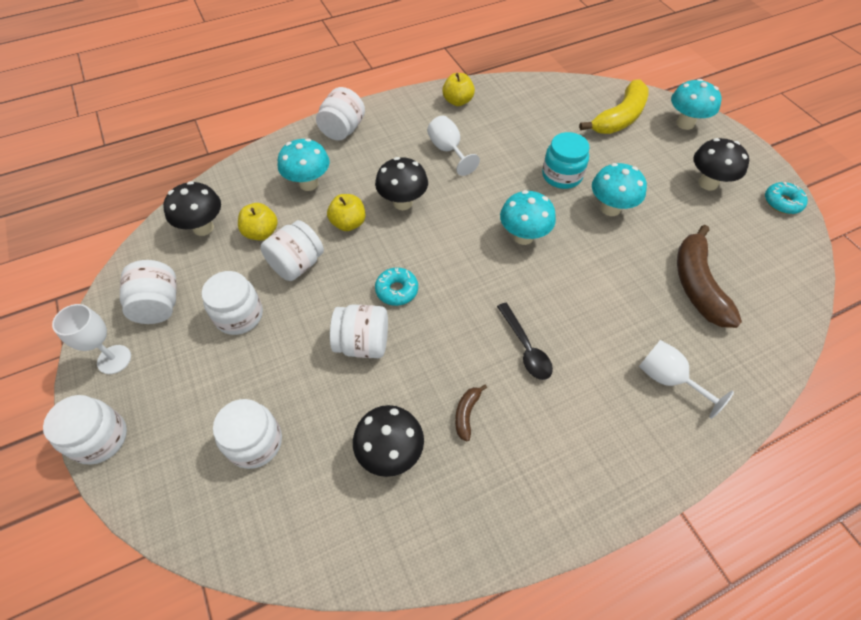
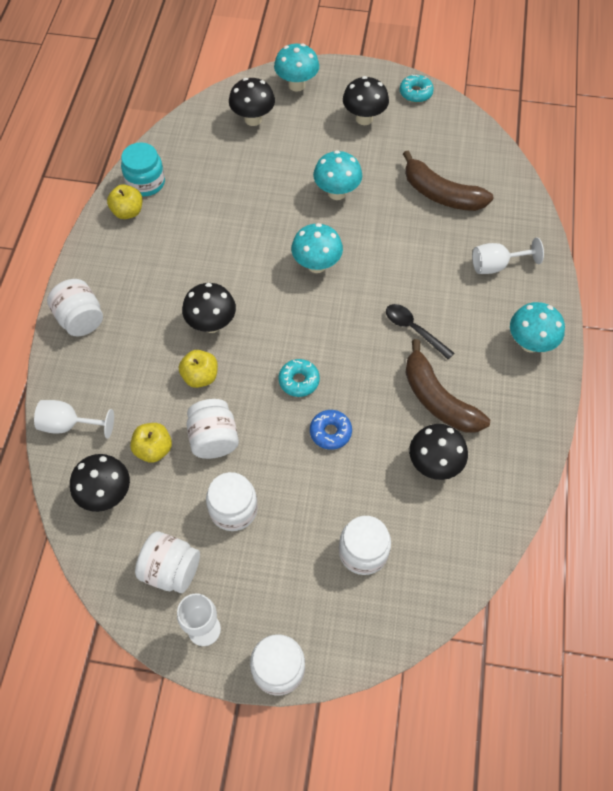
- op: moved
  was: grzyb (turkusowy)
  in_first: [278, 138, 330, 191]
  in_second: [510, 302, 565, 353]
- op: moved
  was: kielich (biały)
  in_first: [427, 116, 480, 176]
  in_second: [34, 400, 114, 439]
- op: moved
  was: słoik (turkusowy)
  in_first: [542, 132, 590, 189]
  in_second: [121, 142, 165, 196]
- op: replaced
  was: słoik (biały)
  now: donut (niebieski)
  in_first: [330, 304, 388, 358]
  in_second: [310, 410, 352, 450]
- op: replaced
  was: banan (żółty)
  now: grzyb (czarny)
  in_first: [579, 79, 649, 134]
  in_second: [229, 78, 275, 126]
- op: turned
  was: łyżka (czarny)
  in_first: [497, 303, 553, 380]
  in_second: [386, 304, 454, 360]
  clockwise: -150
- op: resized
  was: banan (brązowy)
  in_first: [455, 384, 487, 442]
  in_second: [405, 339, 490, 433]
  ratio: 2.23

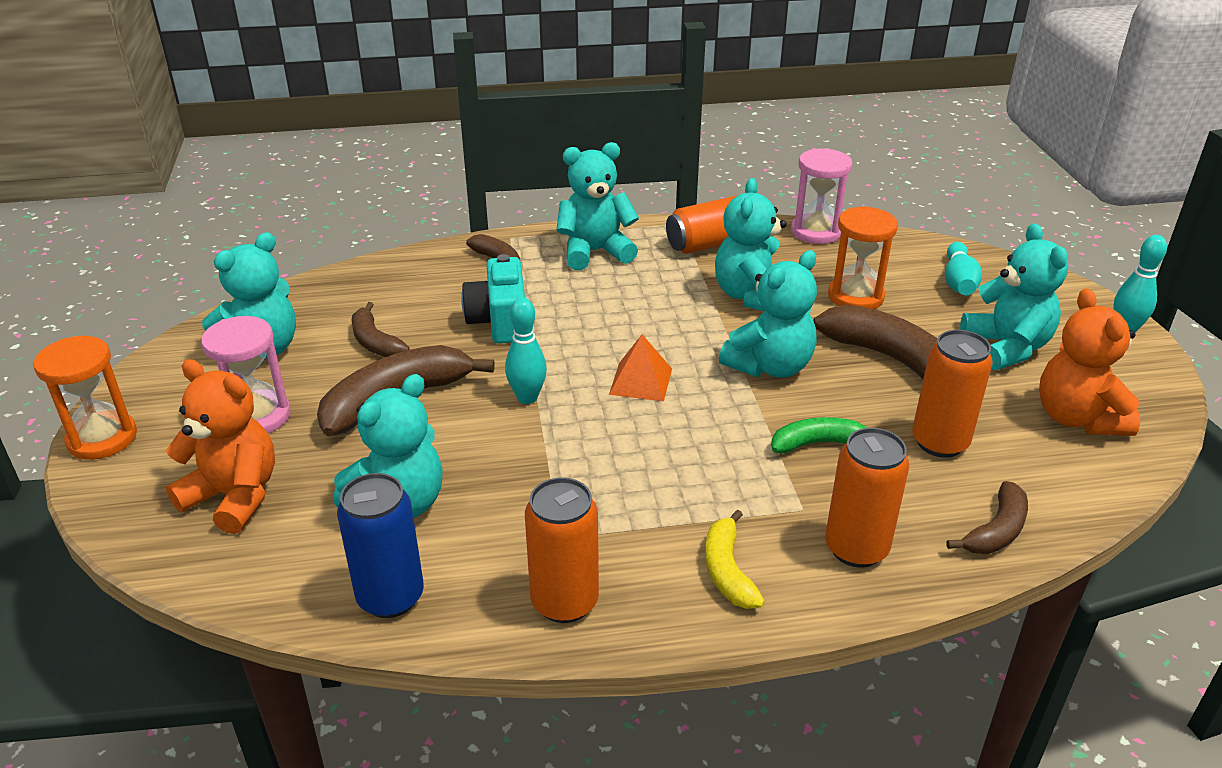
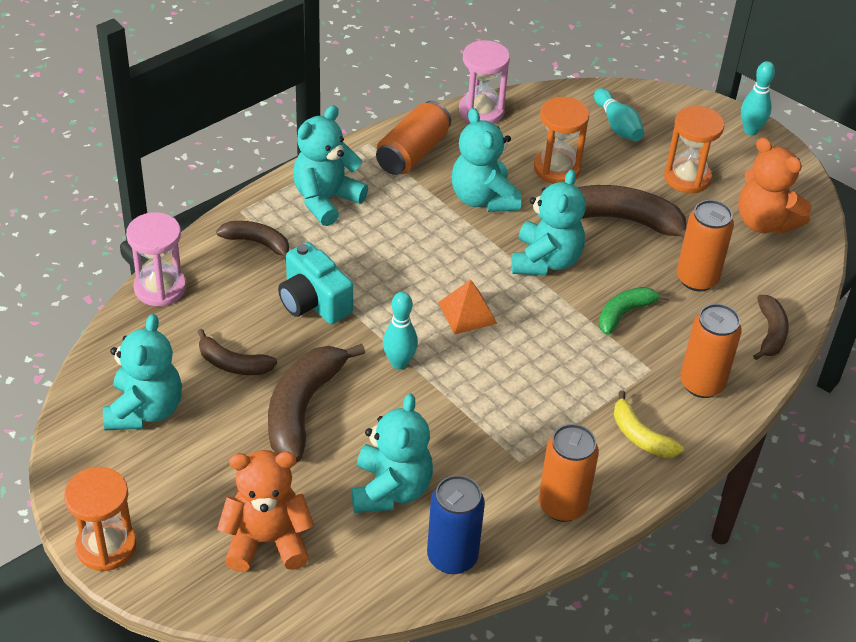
- op: moved
  was: klepsydra (różowy)
  in_first: [201, 316, 291, 433]
  in_second: [126, 212, 186, 307]
- op: replaced
  was: miś (turkusowy)
  now: klepsydra (pomarańczowy)
  in_first: [960, 223, 1068, 370]
  in_second: [664, 106, 724, 193]

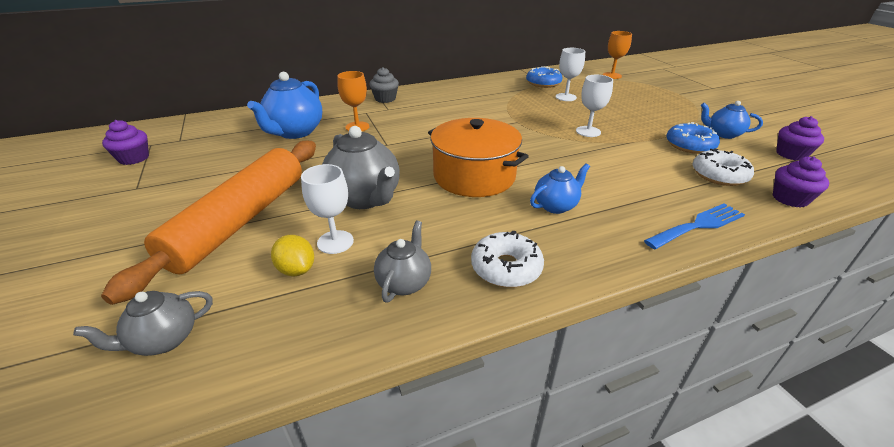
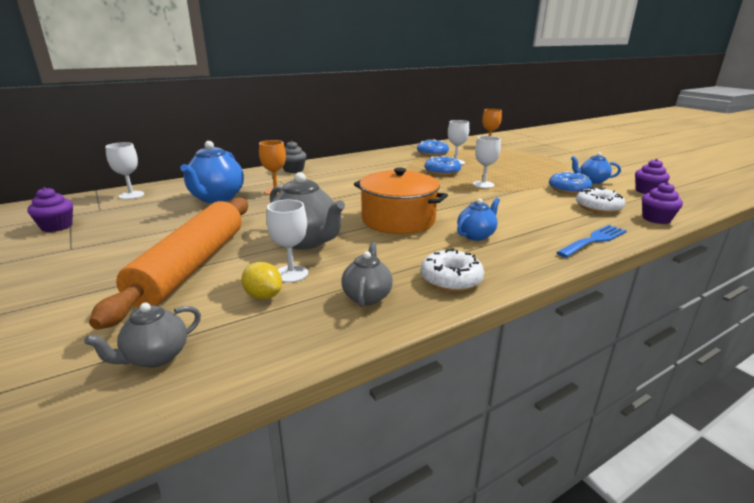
- op: added
  now: kielich (biały)
  in_second: [105, 142, 144, 199]
- op: added
  now: donut (niebieski)
  in_second: [425, 156, 461, 176]

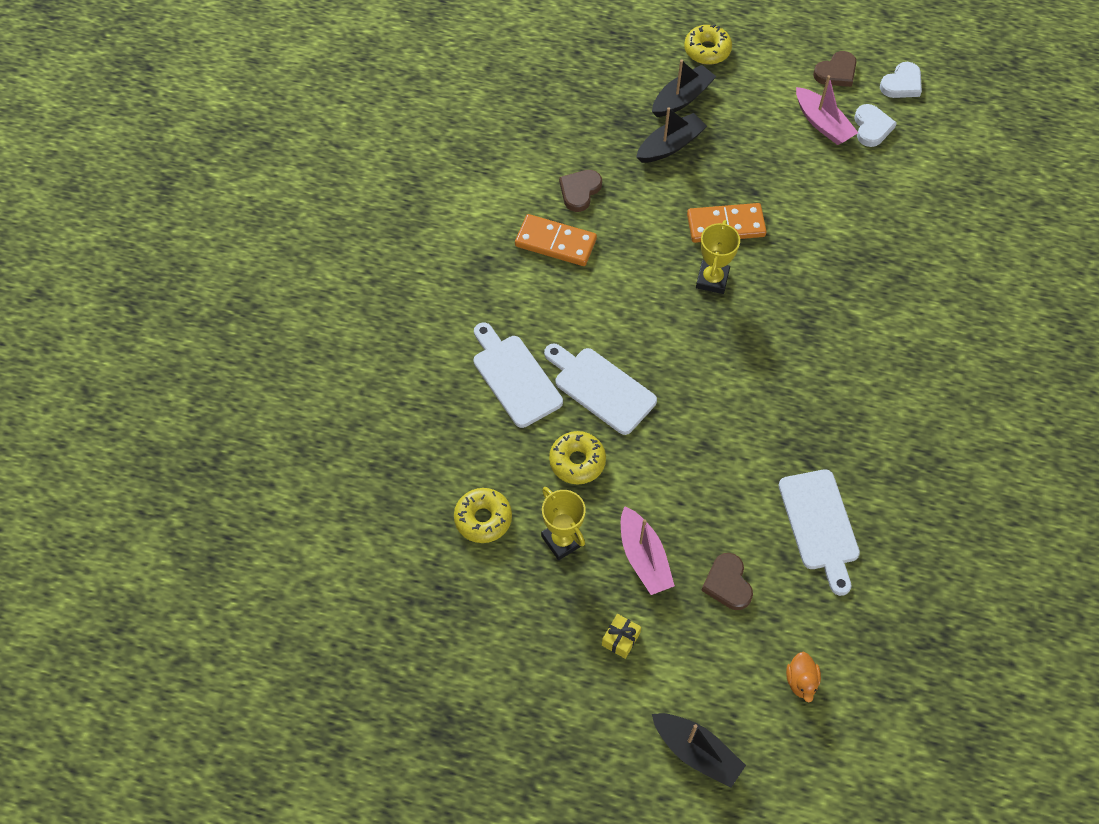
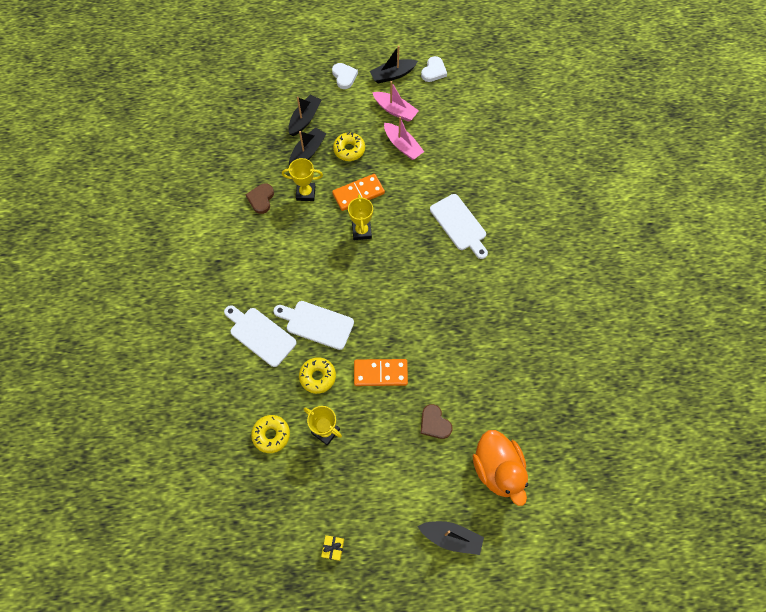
- op: added
  now: puchar (żółty)
  in_second: [282, 158, 323, 201]
- op: moved
  was: kostka domina (pomarańczowy)
  in_first: [515, 214, 597, 266]
  in_second: [354, 359, 408, 386]
- op: moved
  was: prezent (żółty)
  in_first: [602, 614, 641, 659]
  in_second: [321, 535, 344, 561]
- op: moved
  was: łódka (różowy)
  in_first: [621, 506, 675, 595]
  in_second: [384, 117, 424, 160]
- op: moved
  was: donut (żółty)
  in_first: [684, 24, 732, 65]
  in_second: [333, 132, 365, 161]
- op: moved
  was: deska do krojenia (biały)
  in_first: [779, 469, 860, 596]
  in_second: [430, 194, 488, 259]
- op: moved
  was: serce (biały)
  in_first: [854, 104, 897, 147]
  in_second: [332, 63, 358, 89]
- op: replaced
  was: serce (brązowy)
  now: łódka (czarny)
  in_first: [813, 51, 856, 87]
  in_second: [370, 45, 418, 83]
- op: resized
  was: kaczka (pomarańczowy)
  in_first: [786, 652, 821, 702]
  in_second: [473, 430, 528, 506]
  ratio: 2.32

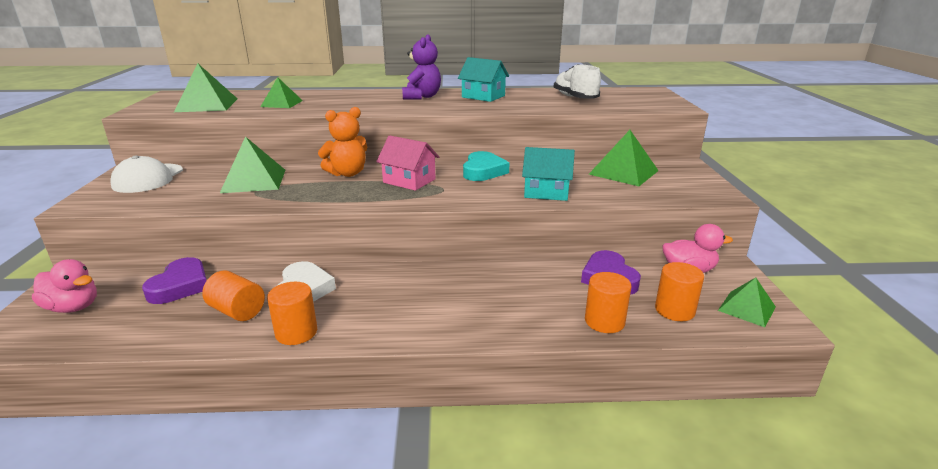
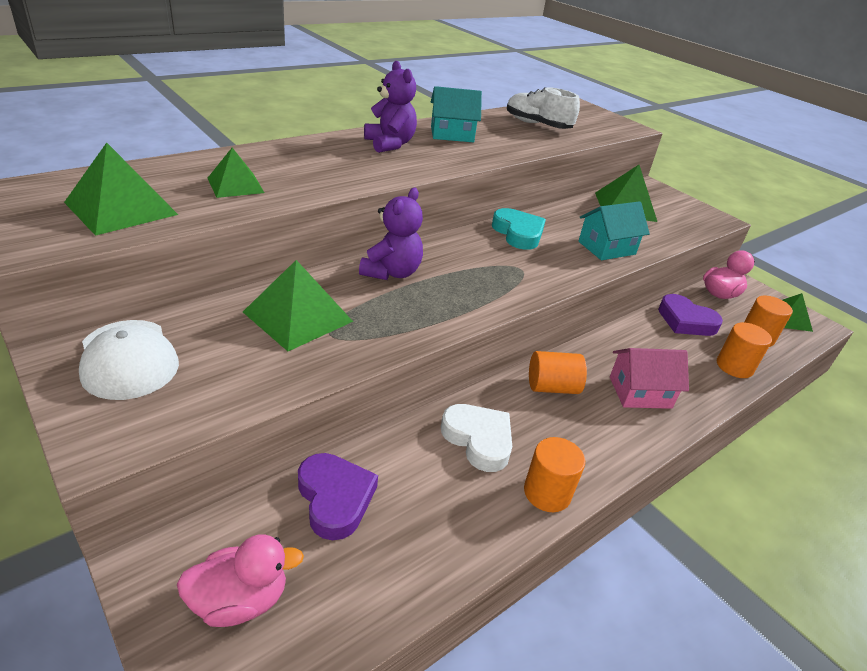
- op: moved
  was: walec (pomarańczowy)
  in_first: [202, 271, 265, 321]
  in_second: [529, 351, 587, 394]
- op: moved
  was: domek (różowy)
  in_first: [376, 135, 439, 191]
  in_second: [610, 348, 689, 409]
- op: recoloured
  was: miś (pomarańczowy)
  now: miś (fioletowy)
  in_first: [318, 107, 368, 177]
  in_second: [359, 188, 423, 280]

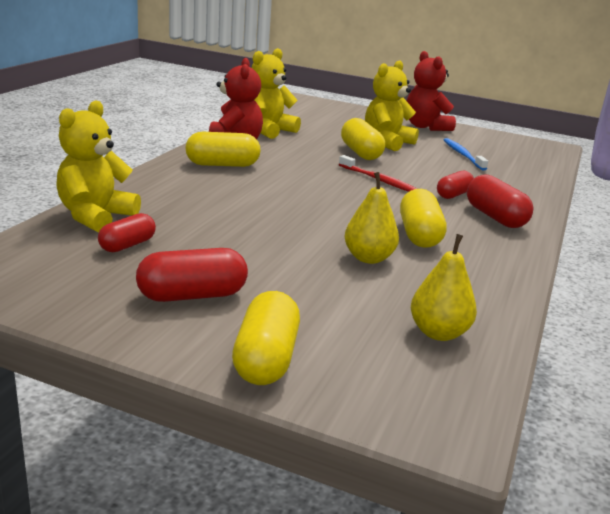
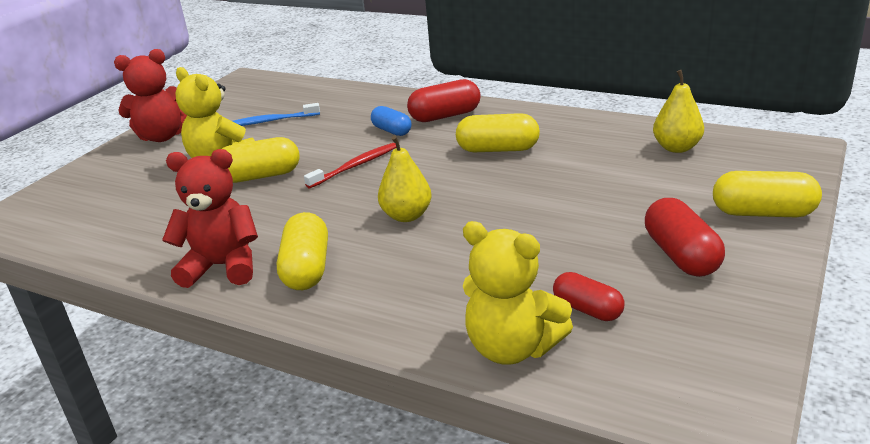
- op: removed
  was: miś (żółty)
  in_first: [252, 48, 301, 139]
- op: moved
  was: gruszka (żółty)
  in_first: [344, 172, 399, 264]
  in_second: [378, 136, 432, 222]
- op: recoloured
  was: kapsułka (czerwony)
  now: kapsułka (niebieski)
  in_first: [437, 171, 474, 199]
  in_second: [371, 106, 411, 136]

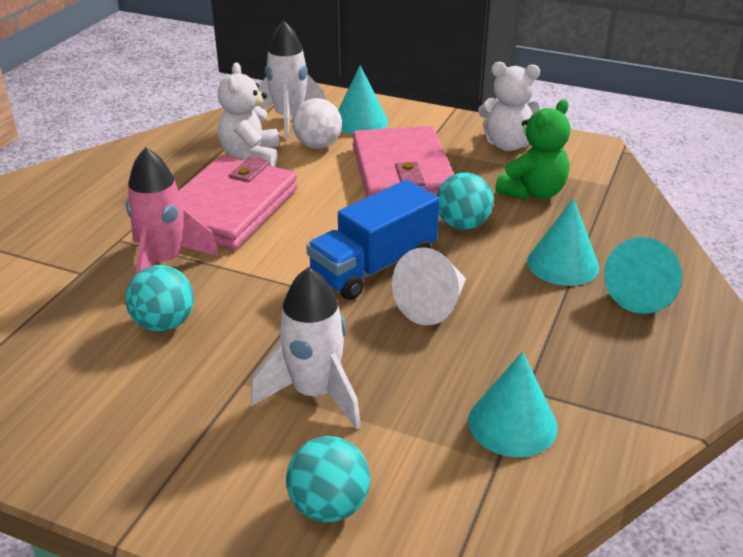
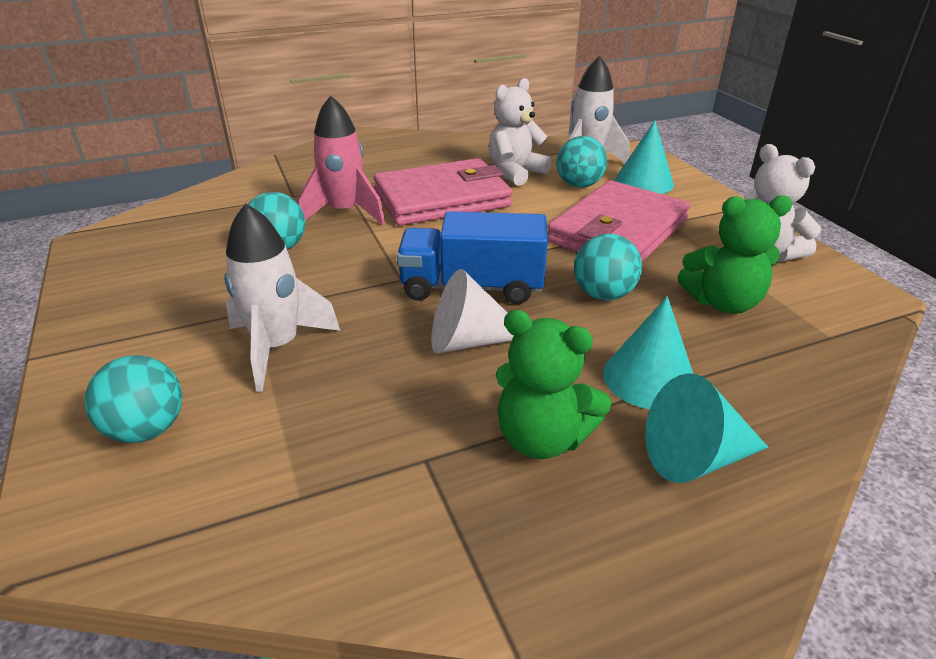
- op: removed
  was: stożek (turkusowy)
  in_first: [468, 351, 558, 457]
- op: added
  now: miś (zielony)
  in_second: [496, 310, 612, 459]
- op: recoloured
  was: piłka (biały)
  now: piłka (turkusowy)
  in_first: [292, 98, 342, 149]
  in_second: [556, 136, 607, 187]

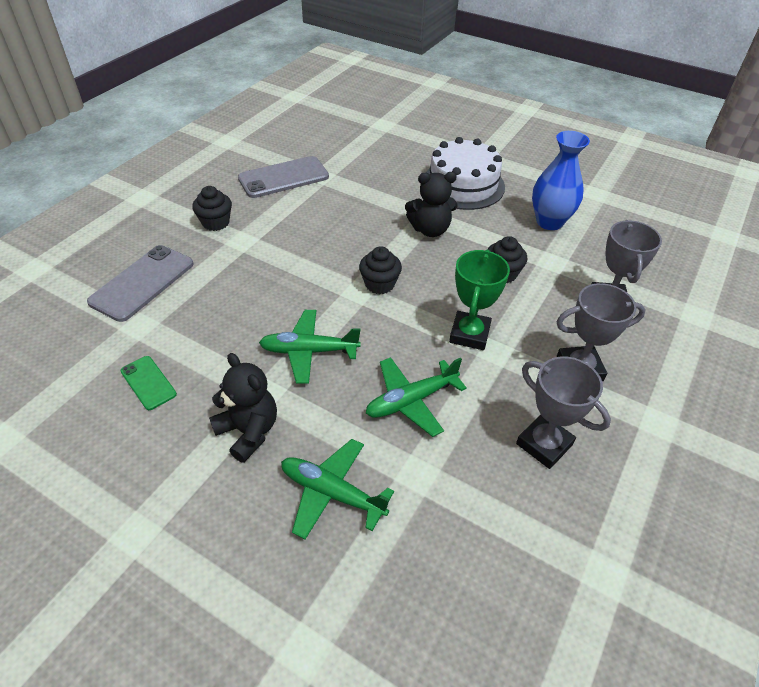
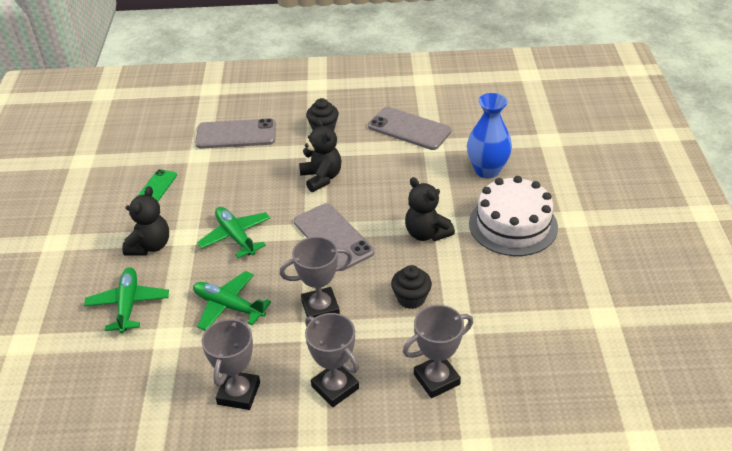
- op: added
  now: miś (czarny)
  in_second: [299, 118, 341, 192]
- op: moved
  was: wazon (niebieski)
  in_first: [532, 131, 590, 230]
  in_second: [467, 93, 512, 178]
- op: replaced
  was: muffinka (czarny)
  now: telefon (szary)
  in_first: [359, 246, 402, 294]
  in_second: [294, 203, 374, 271]
- op: recoloured
  was: puchar (zielony)
  now: puchar (szary)
  in_first: [449, 250, 510, 350]
  in_second: [280, 237, 352, 318]

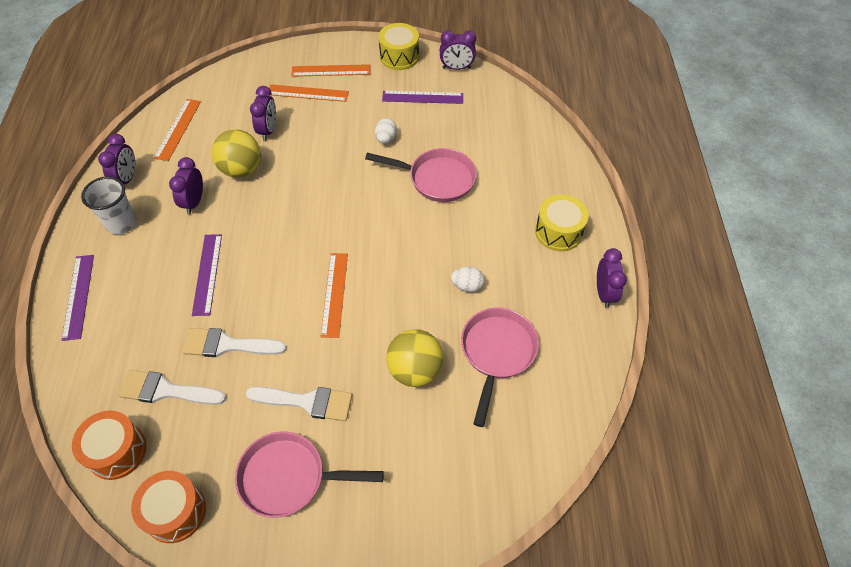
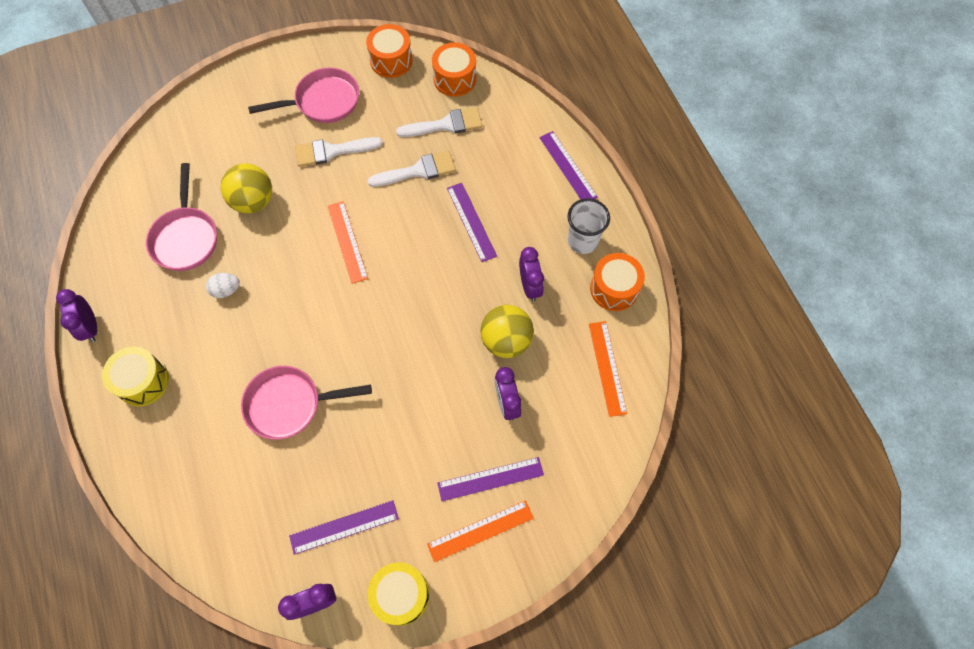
- op: removed
  was: jajko (biały)
  in_first: [375, 118, 397, 144]
- op: replaced
  was: budzik (fioletowy)
  now: bęben (pomarańczowy)
  in_first: [98, 134, 135, 184]
  in_second: [590, 253, 645, 311]
- op: recoloured
  was: linijka (pomarańczowy)
  now: linijka (fioletowy)
  in_first: [269, 84, 349, 102]
  in_second: [437, 457, 544, 501]

